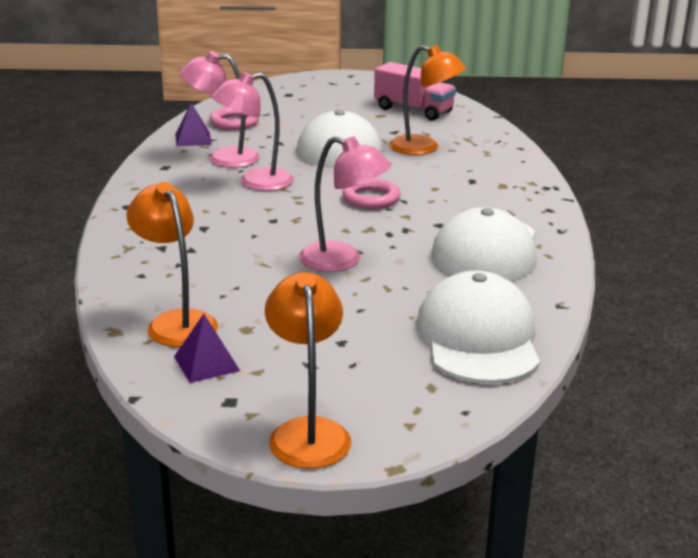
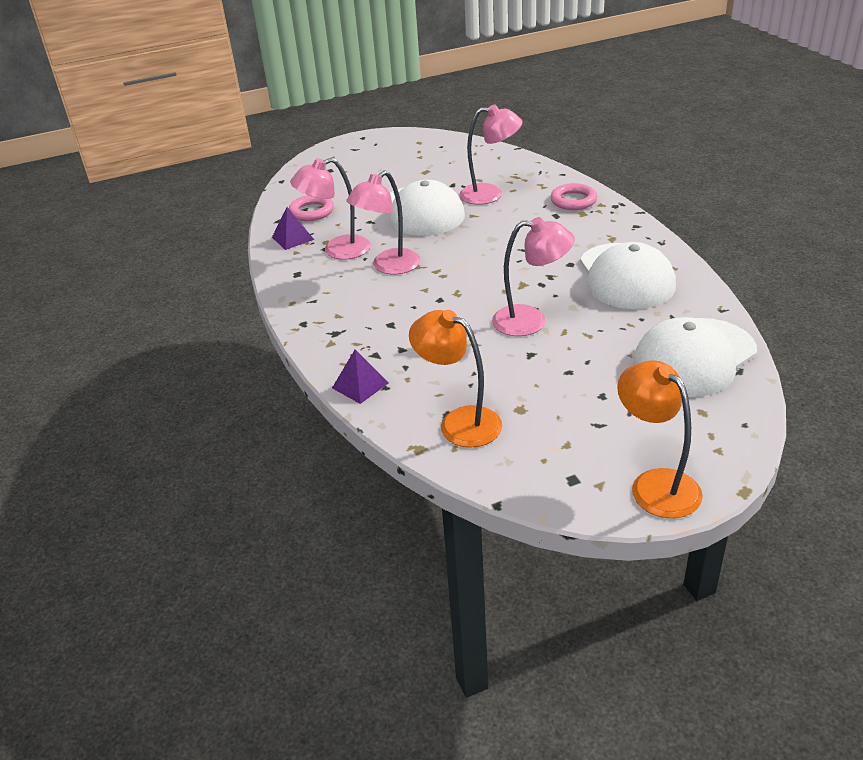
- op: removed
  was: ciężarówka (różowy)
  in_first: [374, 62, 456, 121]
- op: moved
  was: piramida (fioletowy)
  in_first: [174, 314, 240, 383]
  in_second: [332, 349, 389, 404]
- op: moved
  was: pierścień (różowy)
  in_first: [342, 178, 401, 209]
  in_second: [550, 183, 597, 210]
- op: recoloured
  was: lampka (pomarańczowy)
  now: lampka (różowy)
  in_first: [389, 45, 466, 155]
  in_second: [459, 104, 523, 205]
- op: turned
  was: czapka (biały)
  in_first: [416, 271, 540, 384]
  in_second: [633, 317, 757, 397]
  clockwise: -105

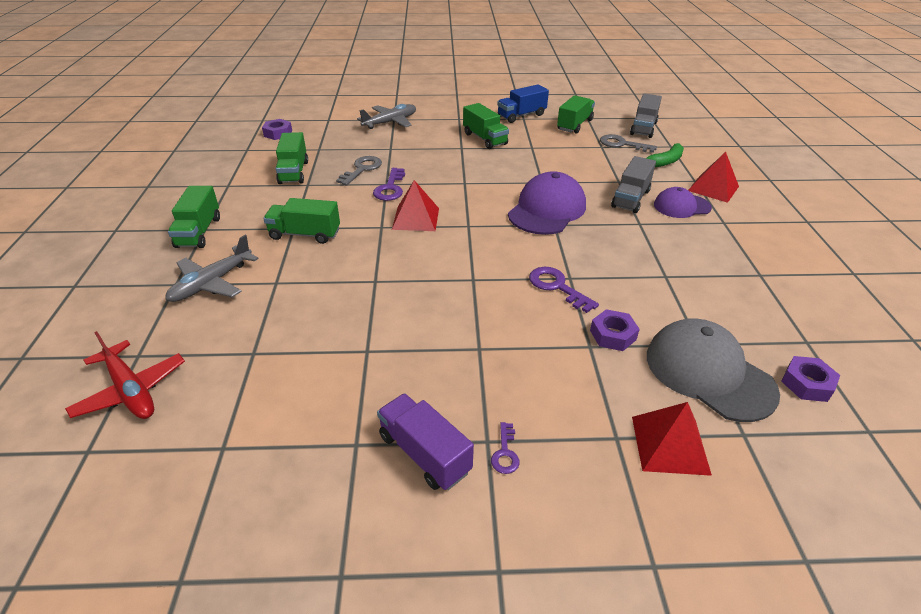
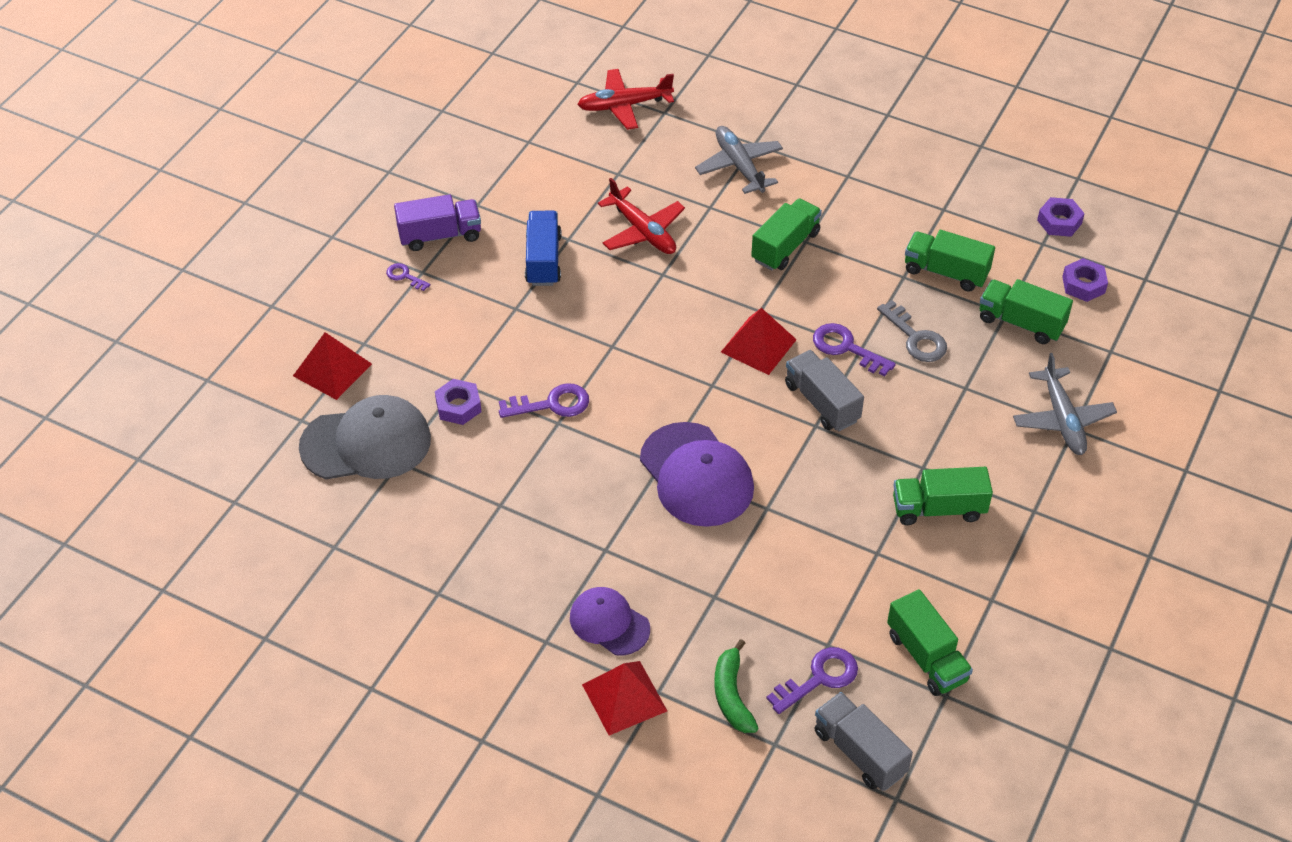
- op: added
  now: samolot (czerwony)
  in_second: [598, 178, 685, 254]
- op: moved
  was: ciężarówka (zielony)
  in_first: [168, 186, 220, 248]
  in_second: [980, 279, 1073, 344]
- op: moved
  was: ciężarówka (niebieski)
  in_first: [497, 84, 549, 123]
  in_second: [525, 211, 562, 286]
- op: moved
  was: ciężarówka (szary)
  in_first: [611, 156, 656, 213]
  in_second: [785, 350, 864, 431]
- op: moved
  was: nakrętka (fioletowy)
  in_first: [781, 356, 840, 402]
  in_second: [1037, 197, 1085, 237]
- op: recoloured
  was: klucz (szary)
  now: klucz (fioletowy)
  in_first: [600, 134, 657, 153]
  in_second: [766, 647, 858, 714]
- op: turned
  was: czapka (fioletowy)
  in_first: [654, 187, 712, 218]
  in_second: [570, 587, 650, 656]
  clockwise: -75

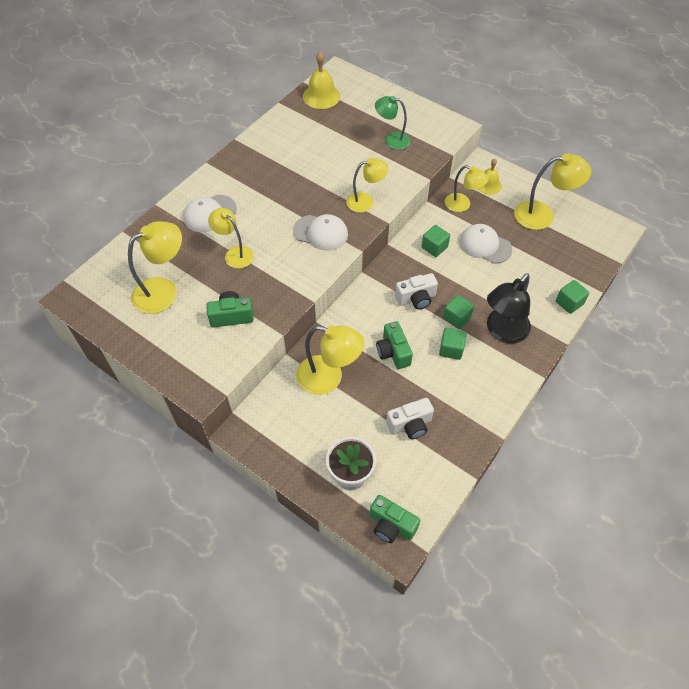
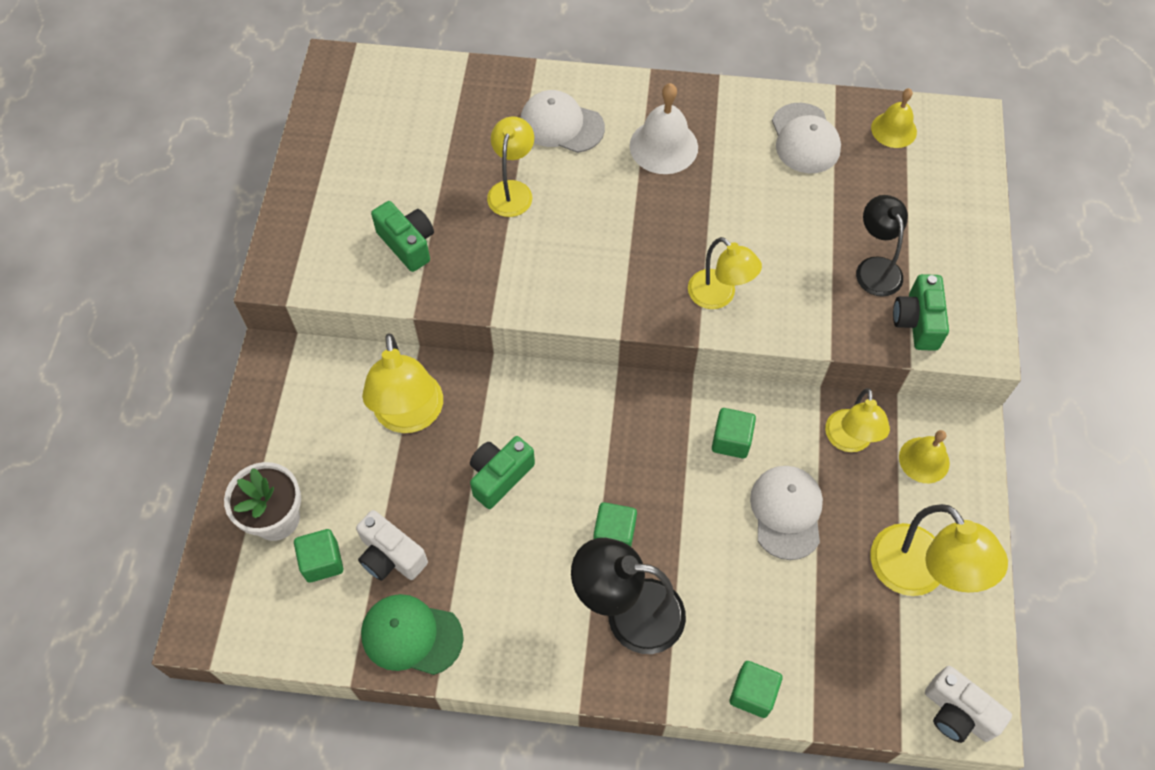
- op: removed
  was: lampka (żółty)
  in_first: [128, 221, 182, 314]
- op: added
  now: czapka (zielony)
  in_second: [361, 594, 464, 675]
- op: added
  now: dzwonek (biały)
  in_second: [630, 83, 698, 174]
- op: moved
  was: czapka (biały)
  in_first: [293, 214, 348, 251]
  in_second: [772, 103, 841, 173]
- op: moved
  was: aparat fotograficzny (zielony)
  in_first: [370, 495, 420, 543]
  in_second: [893, 274, 949, 351]
- op: moved
  was: aparat fotograficzny (biały)
  in_first: [395, 273, 438, 310]
  in_second: [925, 666, 1012, 743]
- op: moved
  was: sześcian (zielony)
  in_first: [439, 328, 466, 360]
  in_second: [294, 529, 343, 583]
- op: recoloured
  was: lampka (zielony)
  now: lampka (czarny)
  in_first: [375, 96, 411, 150]
  in_second: [856, 195, 908, 297]
- op: resized
  was: dzwonek (żółty)
  in_first: [303, 52, 340, 109]
  in_second: [871, 88, 917, 148]
  ratio: 0.67

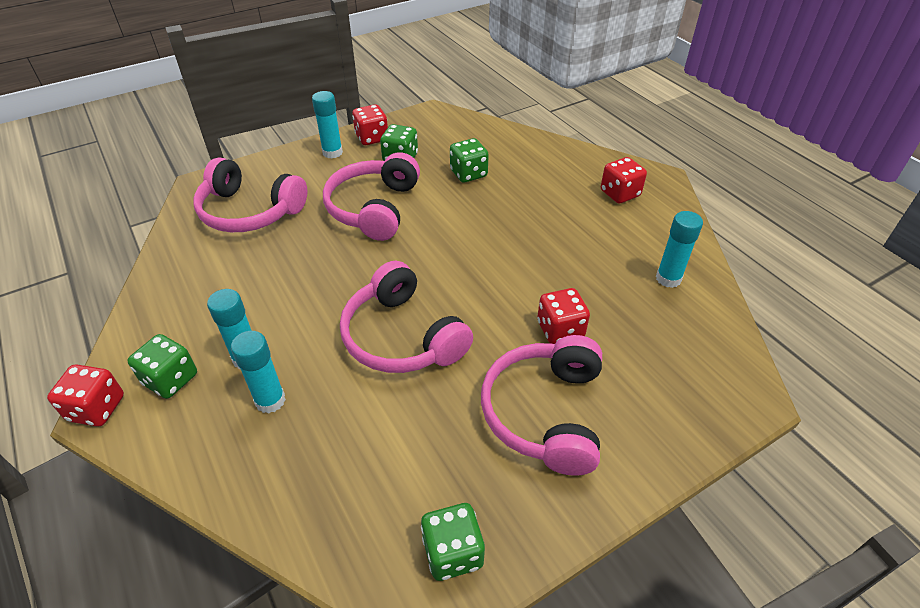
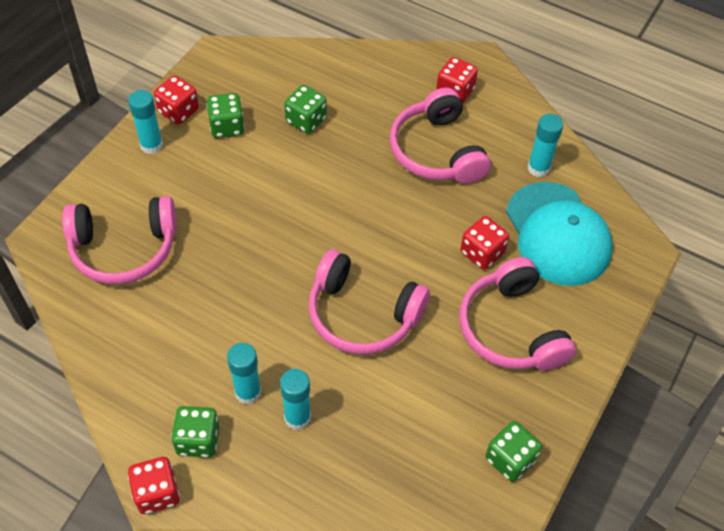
- op: added
  now: czapka (turkusowy)
  in_second: [506, 182, 613, 286]
- op: moved
  was: słuchawki (różowy)
  in_first: [323, 152, 420, 241]
  in_second: [390, 88, 491, 184]

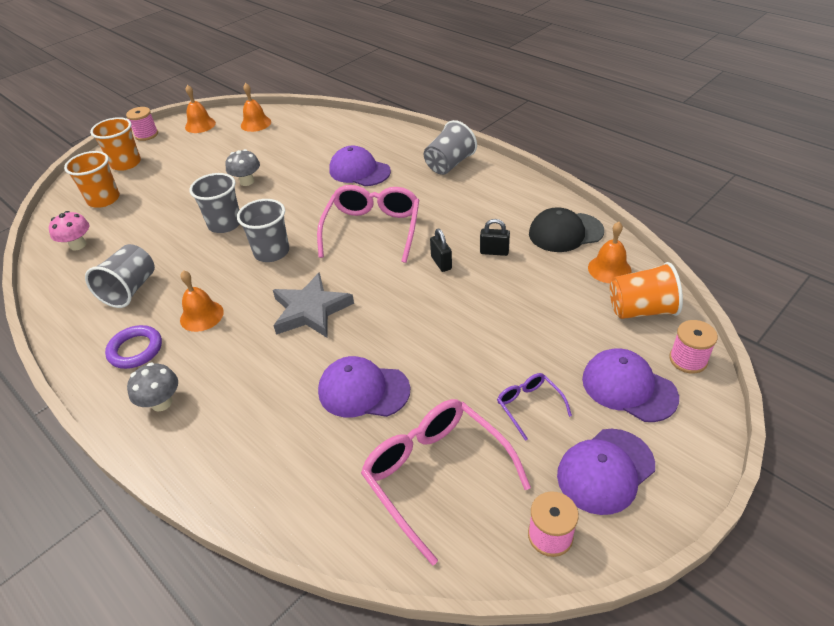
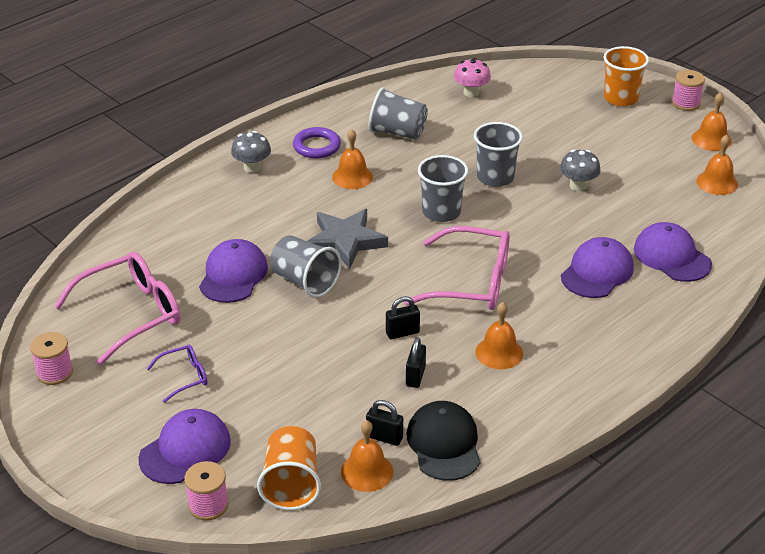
- op: removed
  was: szklanka (pomarańczowy)
  in_first: [64, 151, 120, 208]
- op: added
  now: kłódka (czarny)
  in_second: [366, 400, 403, 446]
- op: added
  now: dzwonek (pomarańczowy)
  in_second: [475, 302, 523, 369]
- op: moved
  was: szklanka (szary)
  in_first: [424, 120, 477, 175]
  in_second: [270, 235, 341, 298]
- op: moved
  was: czapka (fioletowy)
  in_first: [557, 429, 655, 515]
  in_second: [634, 222, 712, 282]

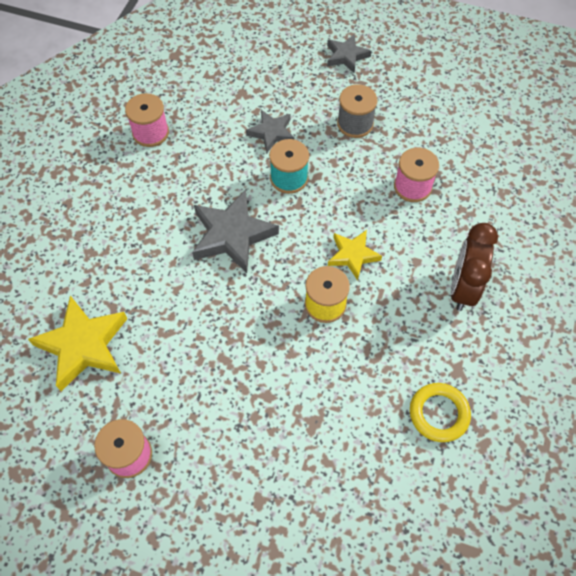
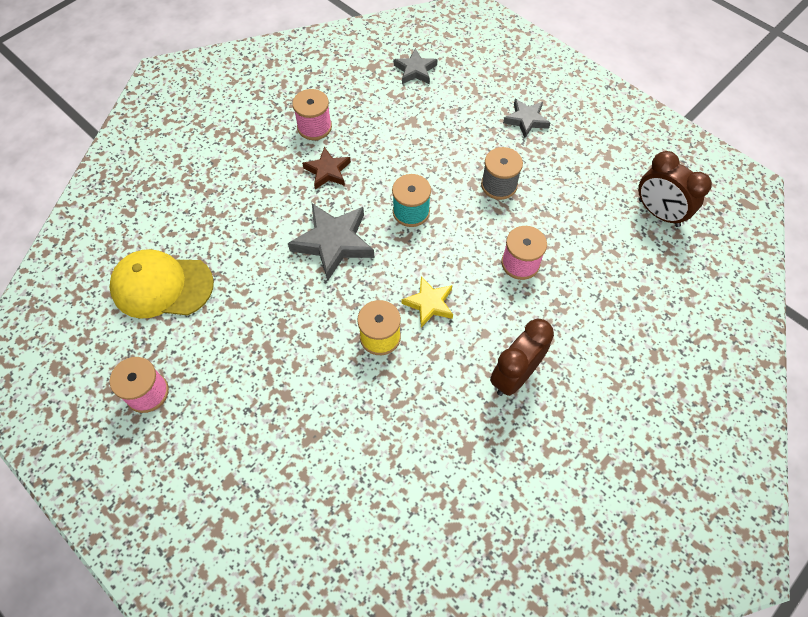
- op: removed
  was: pierścień (żółty)
  in_first: [410, 383, 471, 442]
- op: added
  now: gwiazda (brązowy)
  in_second: [302, 147, 351, 189]
- op: added
  now: budzik (brązowy)
  in_second: [638, 151, 712, 227]
- op: moved
  was: gwiazda (szary)
  in_first: [246, 110, 294, 153]
  in_second: [394, 48, 438, 84]
- op: replaced
  was: gwiazda (żółty)
  now: czapka (żółty)
  in_first: [28, 296, 127, 391]
  in_second: [110, 249, 214, 319]

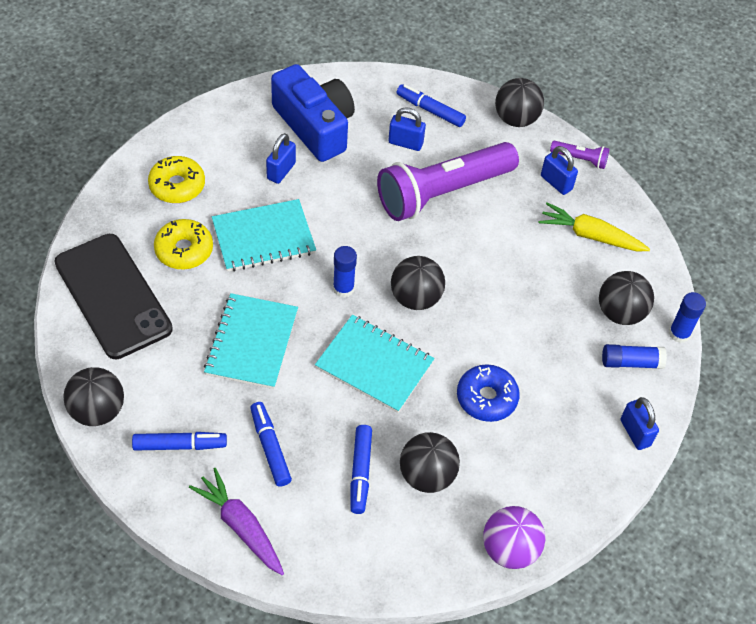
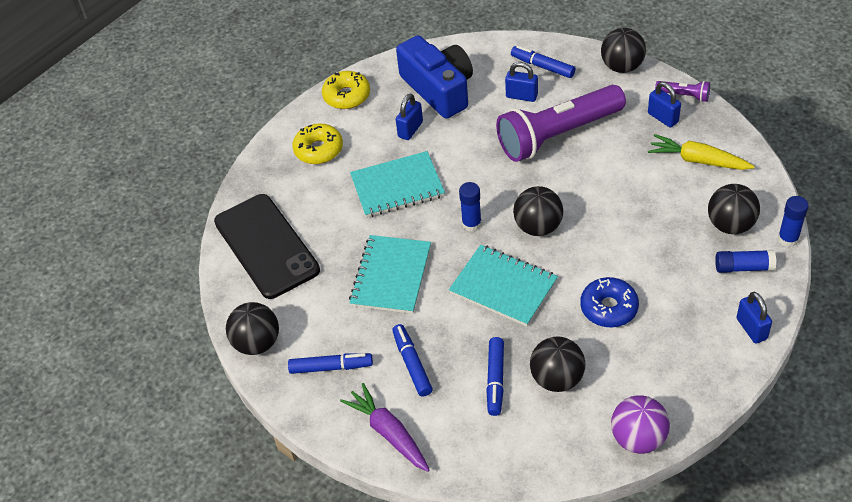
- op: moved
  was: donut (żółty)
  in_first: [154, 219, 213, 269]
  in_second: [322, 71, 370, 109]

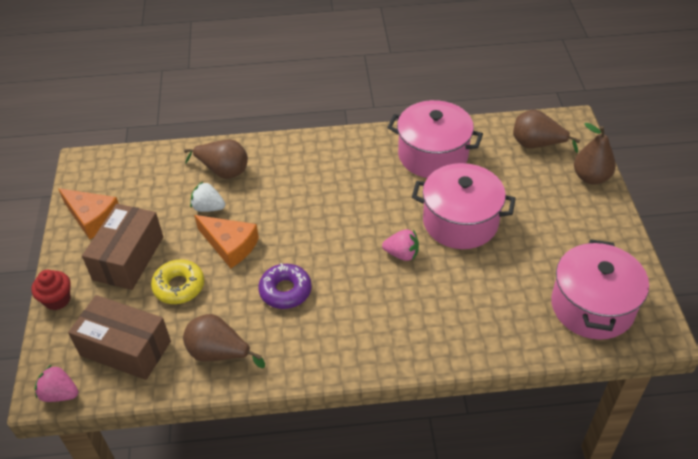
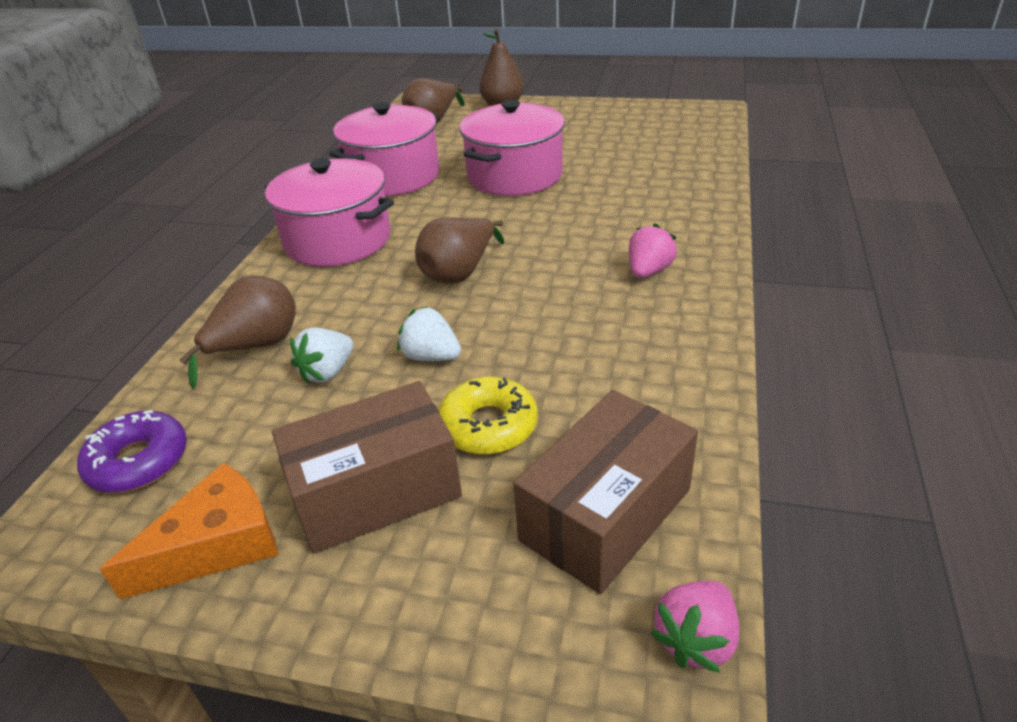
- op: removed
  was: muffinka (czerwony)
  in_first: [31, 270, 71, 310]
- op: moved
  was: gruszka (brązowy)
  in_first: [183, 314, 265, 368]
  in_second: [415, 218, 504, 284]
- op: moved
  was: donut (fioletowy)
  in_first: [258, 263, 312, 309]
  in_second: [77, 410, 187, 493]
- op: moved
  was: truskawka (różowy)
  in_first: [382, 229, 419, 261]
  in_second: [629, 223, 677, 278]
- op: moved
  was: garnek (różowy)
  in_first: [551, 239, 649, 340]
  in_second: [265, 158, 394, 267]
- op: replaced
  was: ser (pomarańczowy)
  now: truskawka (biały)
  in_first: [194, 215, 259, 268]
  in_second: [397, 306, 461, 361]
- op: turned
  was: pudełko (brązowy)
  in_first: [82, 204, 163, 290]
  in_second: [272, 381, 462, 554]
  clockwise: -60

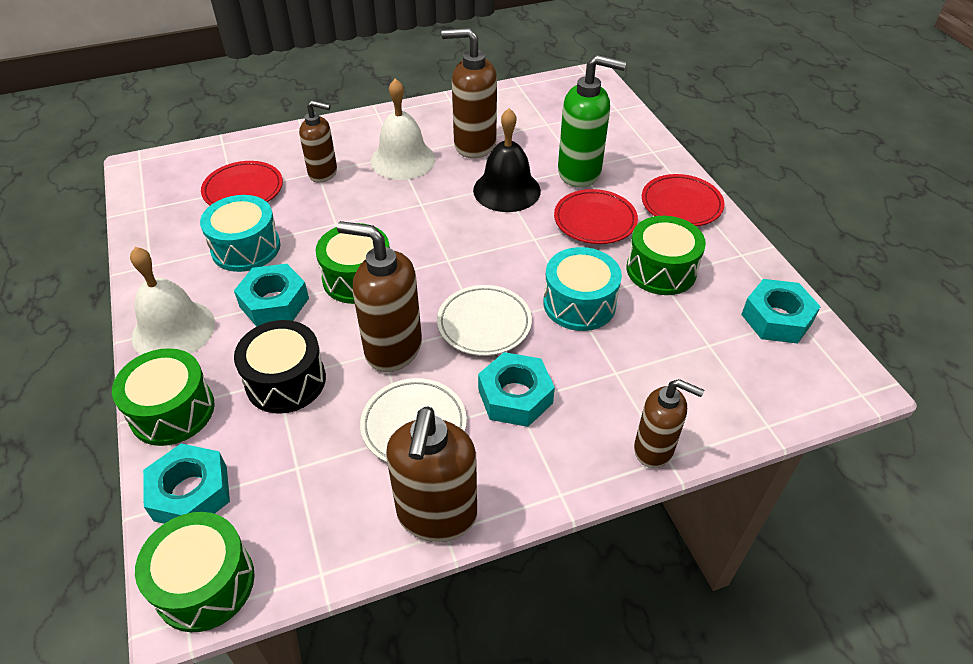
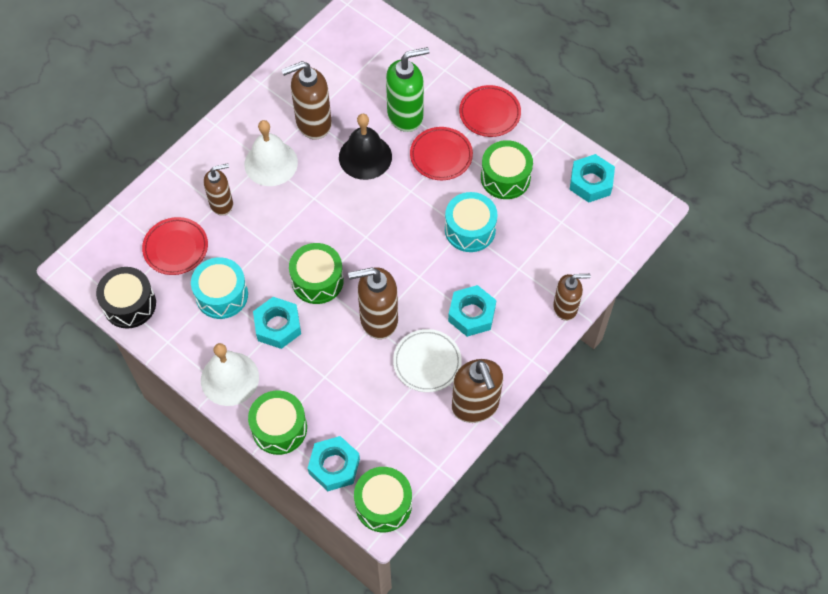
- op: removed
  was: talerz (biały)
  in_first: [437, 285, 532, 356]
- op: moved
  was: bęben (czarny)
  in_first: [234, 320, 326, 414]
  in_second: [96, 267, 156, 329]

